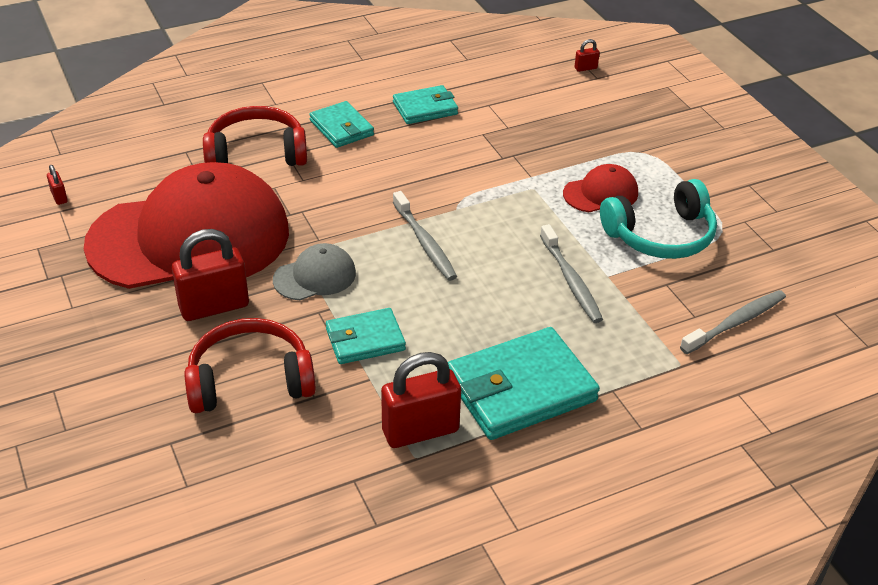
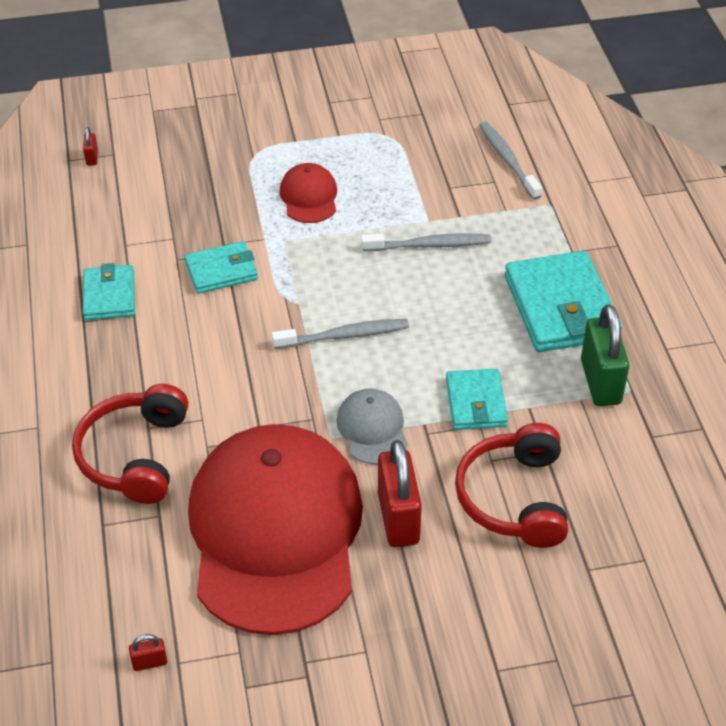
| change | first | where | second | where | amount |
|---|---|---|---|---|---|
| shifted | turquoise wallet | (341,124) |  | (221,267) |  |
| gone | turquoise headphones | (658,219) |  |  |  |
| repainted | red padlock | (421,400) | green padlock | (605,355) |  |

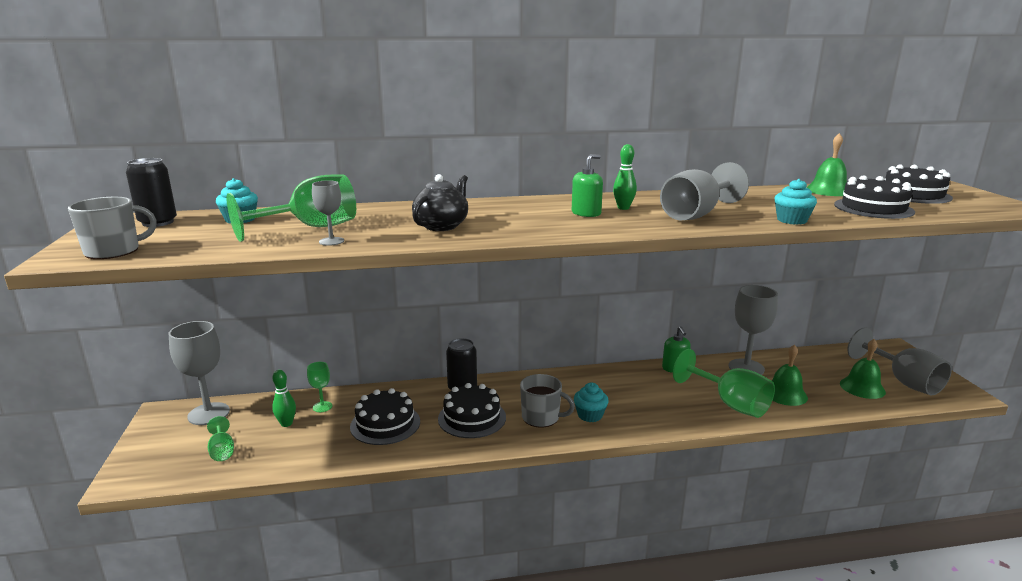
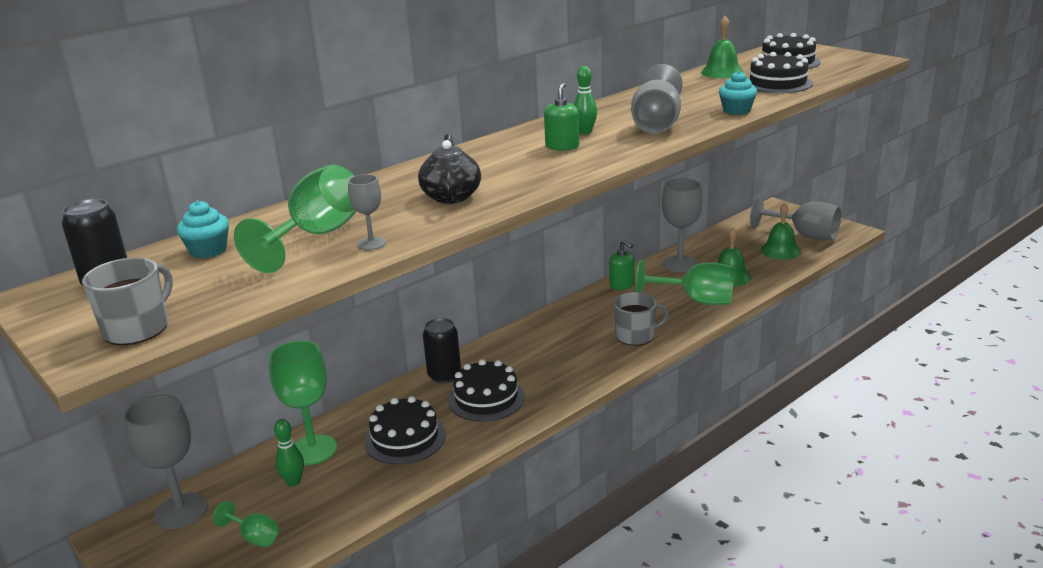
| change | first | where | second | where | amount |
|---|---|---|---|---|---|
| scaled | green goblet | (320,387) |  | (303,403) | x1.99 |
| shifted | grey mug | (547,401) |  | (641,319) |  |
| gone | turquoise cupcake | (591,402) |  |  |  |

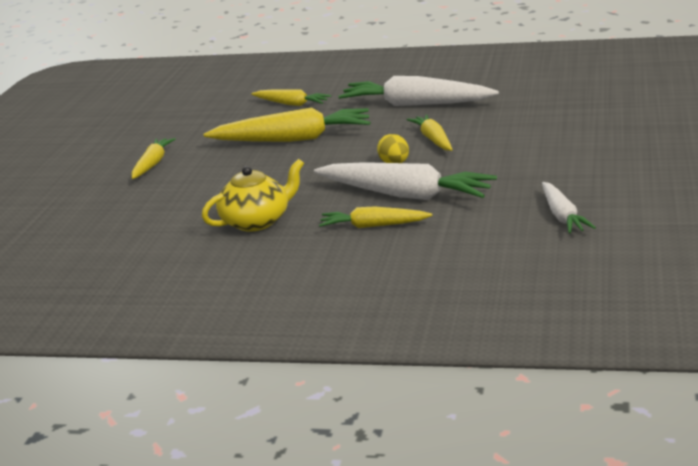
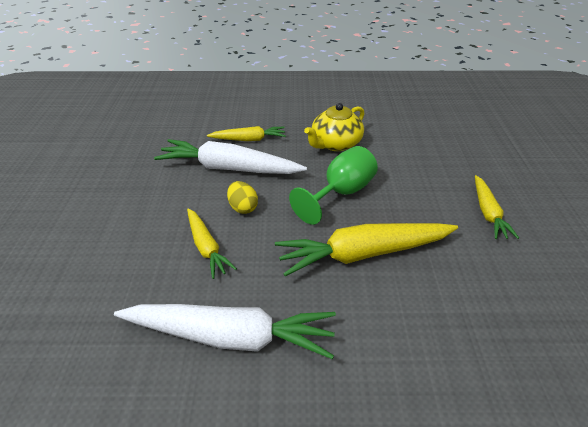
| change | first | where | second | where | amount |
|---|---|---|---|---|---|
| gone | yellow carrot | (291,97) |  |  |  |
| gone | white carrot | (569,207) |  |  |  |
| new |  |  | green goblet | (333,185) |  |

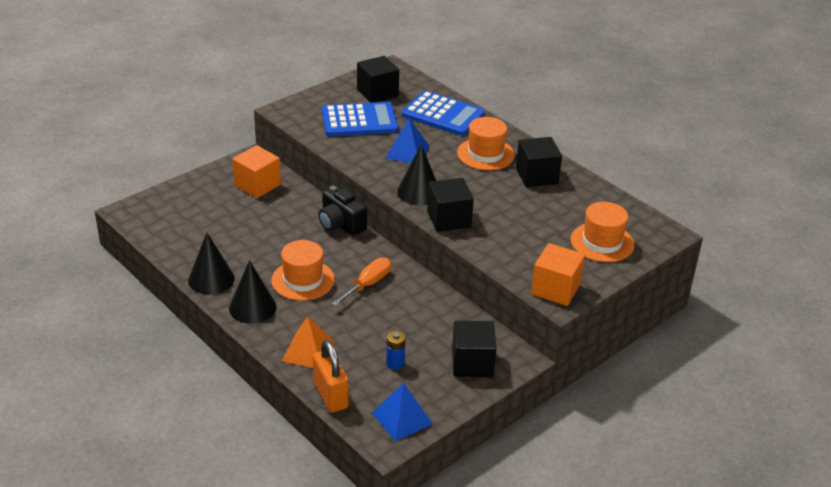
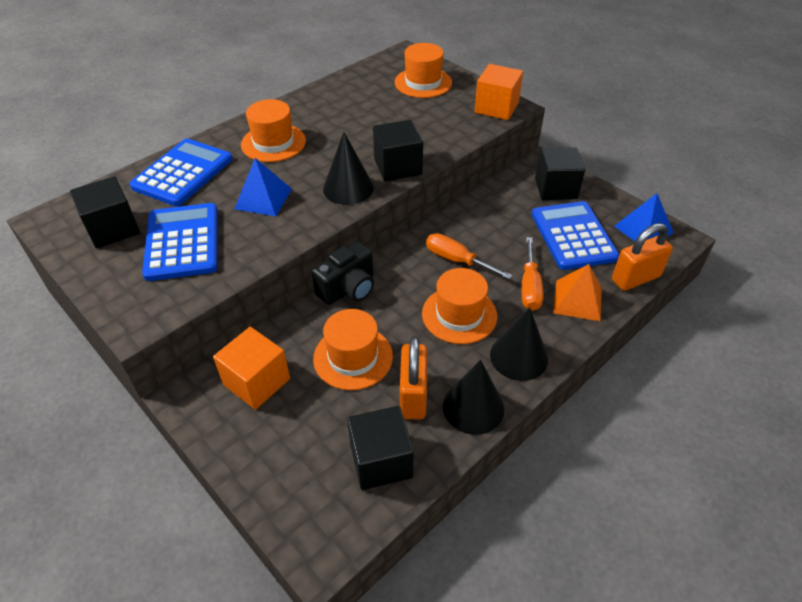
| change | first | where | second | where | amount |
|---|---|---|---|---|---|
| shifted | black cube | (539,162) |  | (380,448) |  |
| swapped | blue battery | (396,350) | blue calculator | (576,235) |  |
| new |  |  | orange screwdriver | (532,274) |  |
| new |  |  | orange hat | (353,349) |  |
| new |  |  | orange padlock | (413,378) |  |

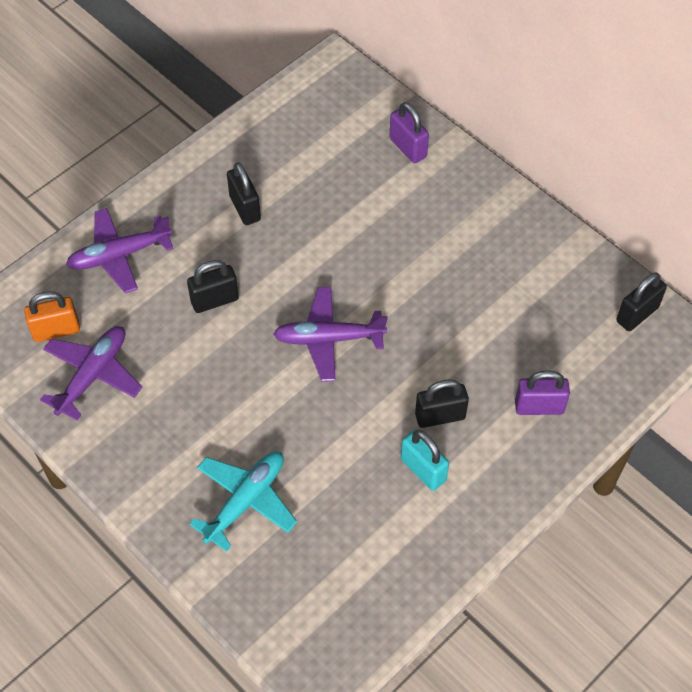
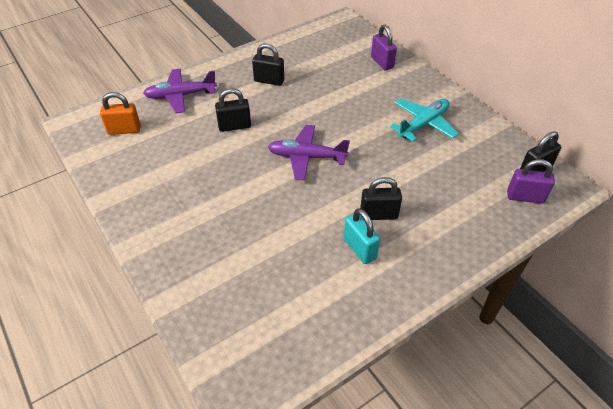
| change | first | where | second | where | amount |
|---|---|---|---|---|---|
| rotated | black padlock | (244,193) |  | (268,65) | 60 degrees counterclockwise |
| gone | purple plane | (91,373) |  |  |  |
| shifted | purple padlock | (542,392) |  | (531,181) |  |
| shifted | turquoise plane | (243,502) |  | (424,120) |  |

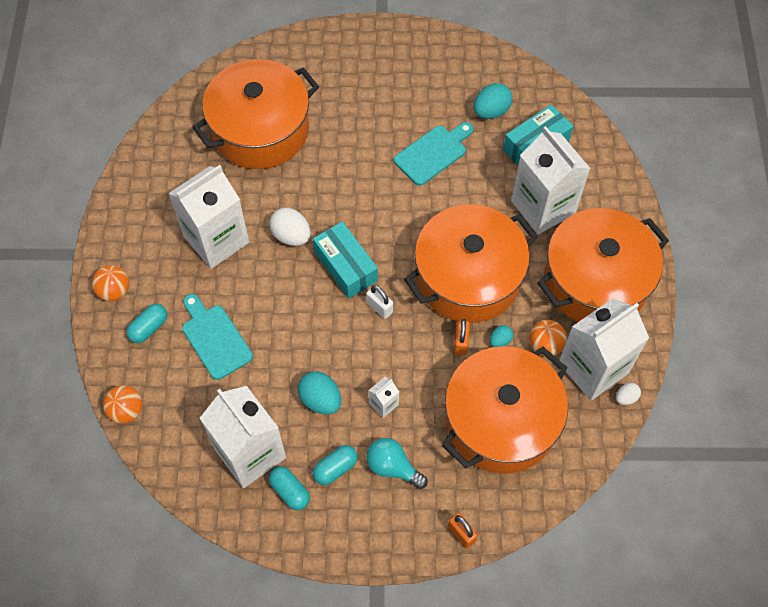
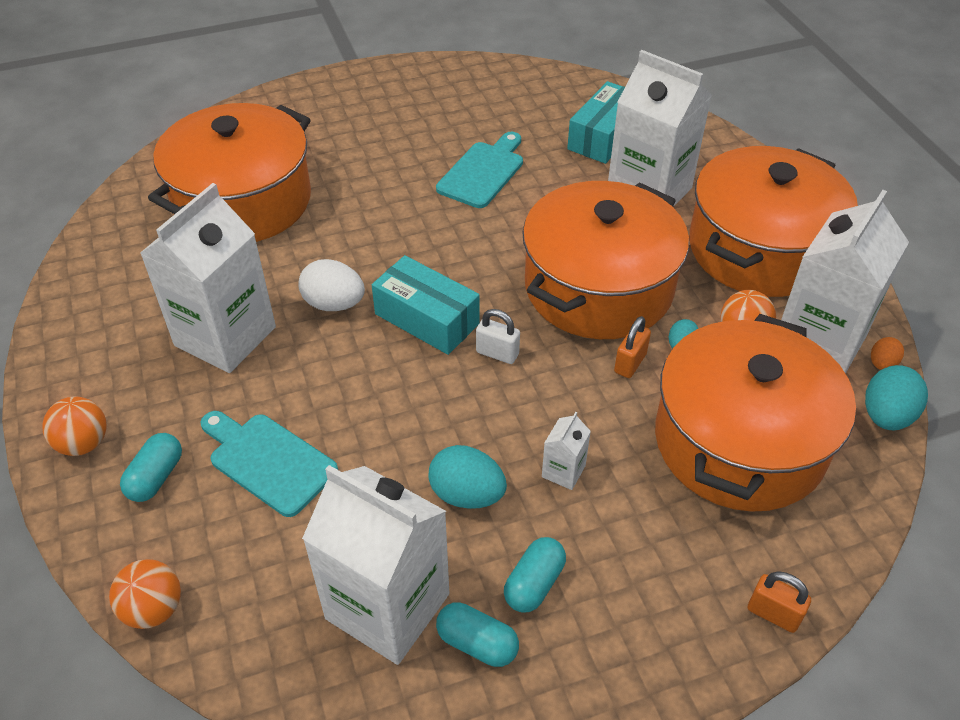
| change | first | where | second | where | amount |
|---|---|---|---|---|---|
| shifted | turquoise egg | (493,101) |  | (896,397) |  |
| rotated | orange padlock | (462,337) |  | (632,347) | 45 degrees clockwise |
| repainted | white egg | (628,394) | orange egg | (887,353) |  |
| gone | turquoise light bulb | (397,463) |  |  |  |

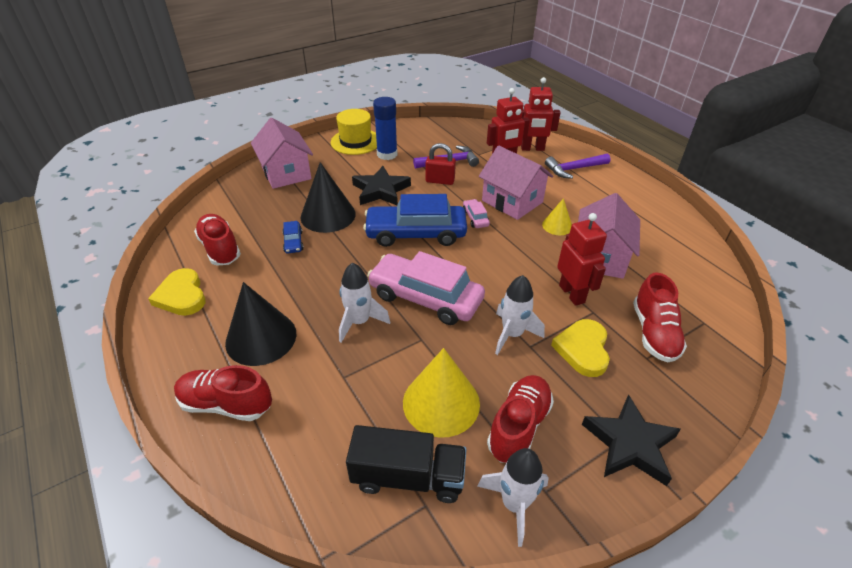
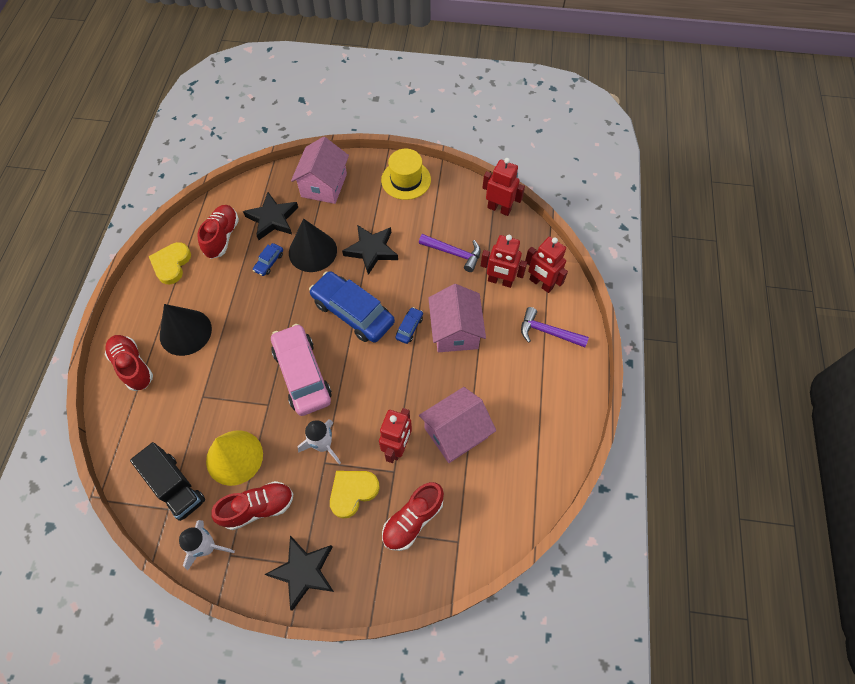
| change | first | where | second | where | amount |
|---|---|---|---|---|---|
| gone | blue glue stick | (385,128) |  |  |  |
| gone | red padlock | (440,164) |  |  |  |
| gone | yellow cone | (557,216) |  |  |  |
| repainted | pink car | (476,213) | blue car | (409,325) |  |
| gone | white rocket | (364,302) |  |  |  |
| new |  |  | red robot | (503,187) |  |
| new |  |  | black star | (270,216) |  |

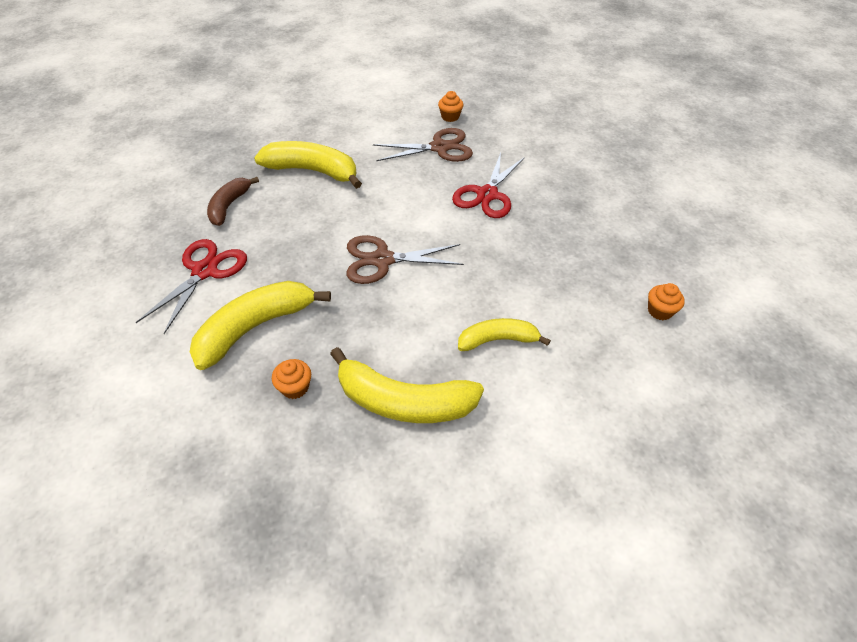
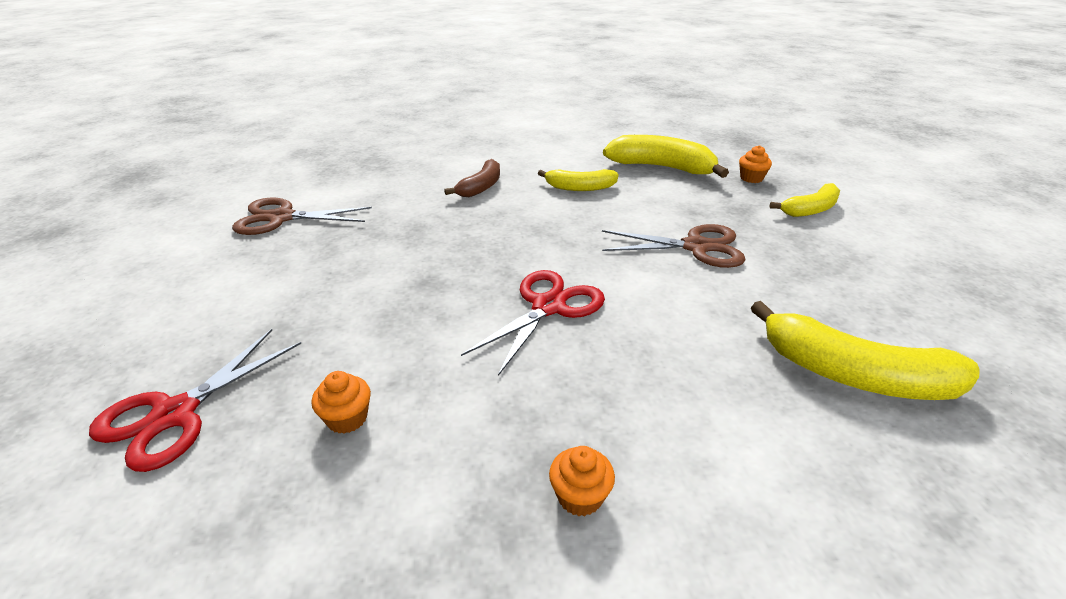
| change | first | where | second | where | amount |
|---|---|---|---|---|---|
| shifted | brown scissors | (423,145) |  | (302,216) |  |
| shifted | brown banana | (233,201) |  | (472,178) |  |
| shifted | red scissors | (191,286) |  | (195,400) |  |
| scaled | yellow banana | (260,325) |  | (804,200) | x0.62 |
| shifted | orange cupcake | (666,301) |  | (341,402) |  |

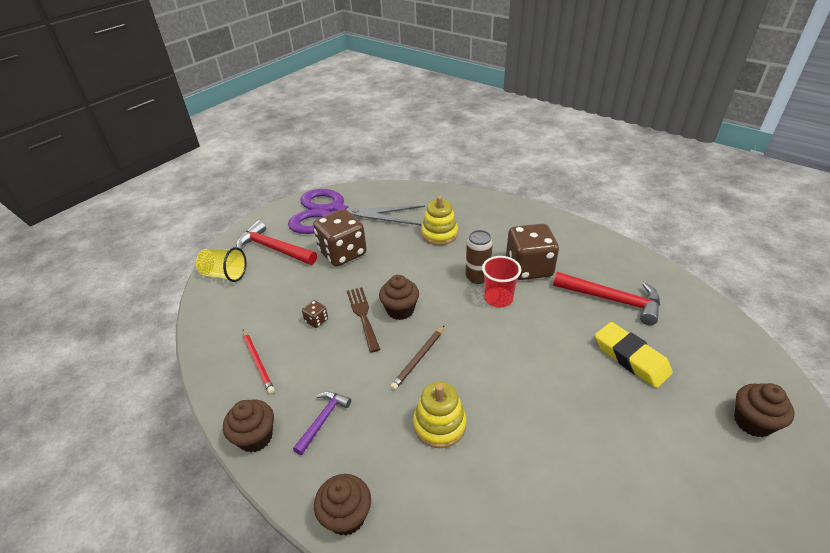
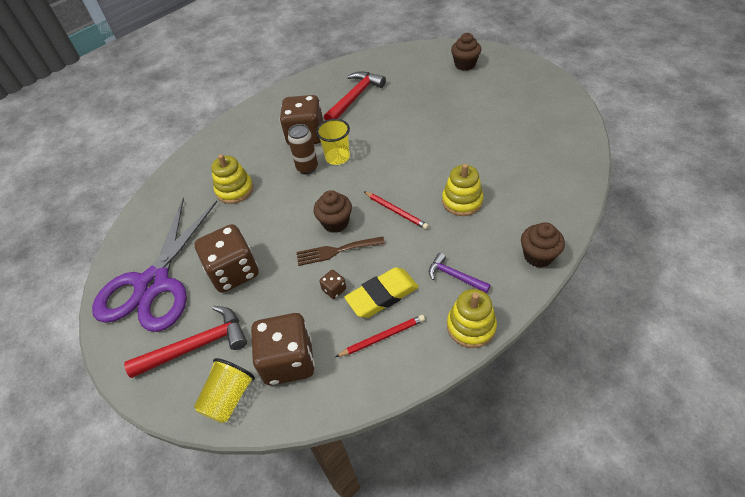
| change | first | where | second | where | amount |
|---|---|---|---|---|---|
| rotated | red hammer | (276,242) |  | (185,342) | 150 degrees counterclockwise |
| repainted | red cup | (501,282) | yellow cup | (333,142) |  |
| shifted | yellow eraser | (634,355) |  | (381,292) |  |
| repainted | brown pencil | (417,357) | red pencil | (396,210) |  |
| swapped | brown cupcake | (248,425) | yellow stacking toy | (472,318) |  |
| new |  |  | brown dice | (283,349) |  |

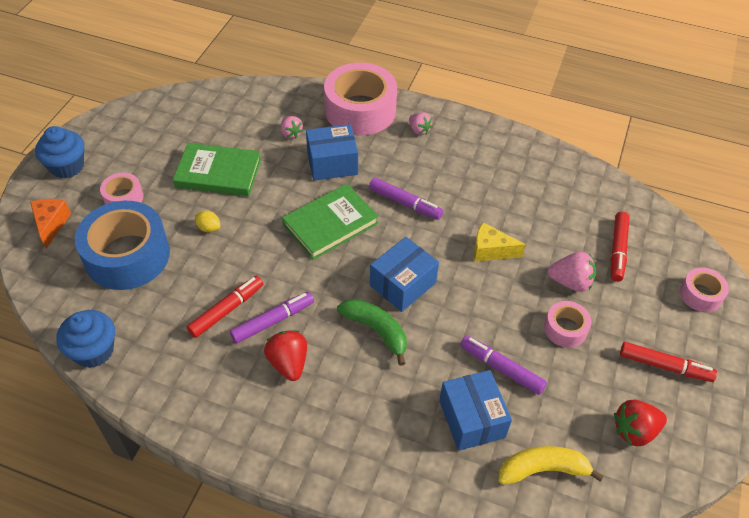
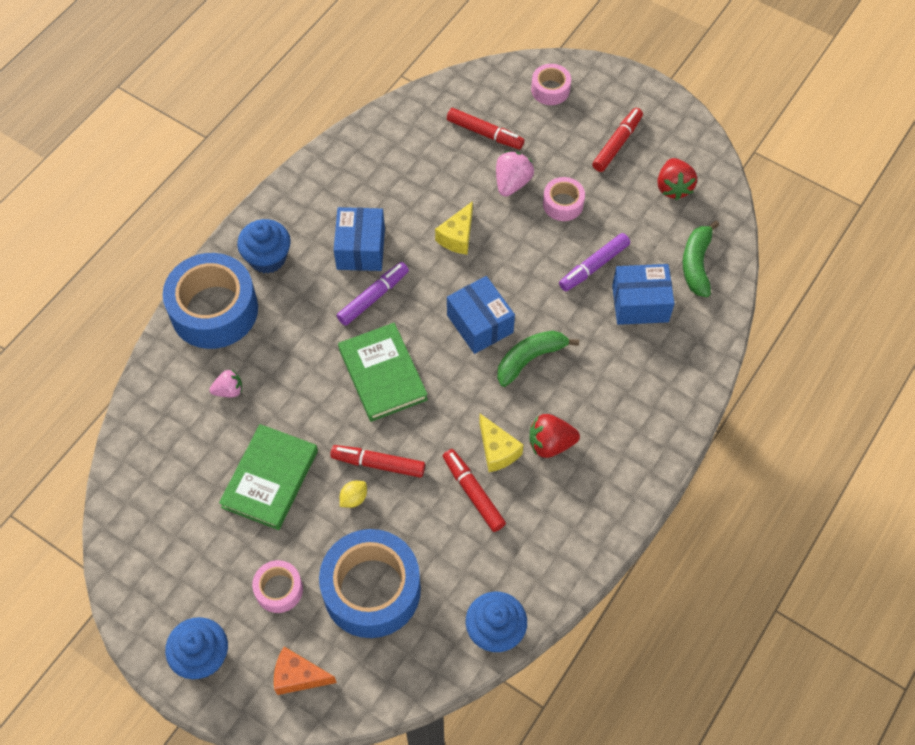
| change | first | where | second | where | amount |
|---|---|---|---|---|---|
| repainted | pink tape | (360,99) | blue tape | (210,301) |  |
| swapped | pink strawberry | (421,124) | blue cupcake | (264,246) |  |
| shifted | blue box | (332,152) |  | (359,239) |  |
| swapped | purple marker | (272,317) | yellow cheese | (501,443) |  |
| repainted | yellow banana | (551,465) | green banana | (701,259) |  |
| new |  |  | red marker | (377,461) |  |

